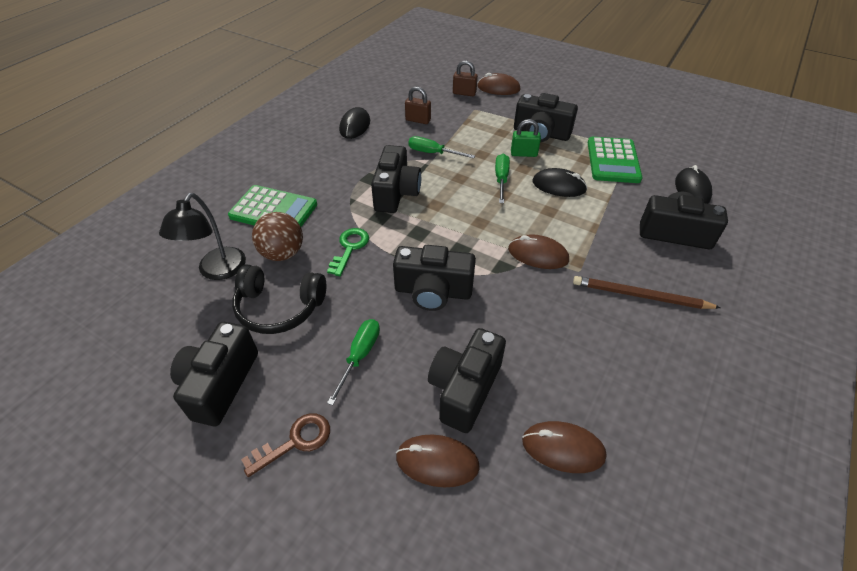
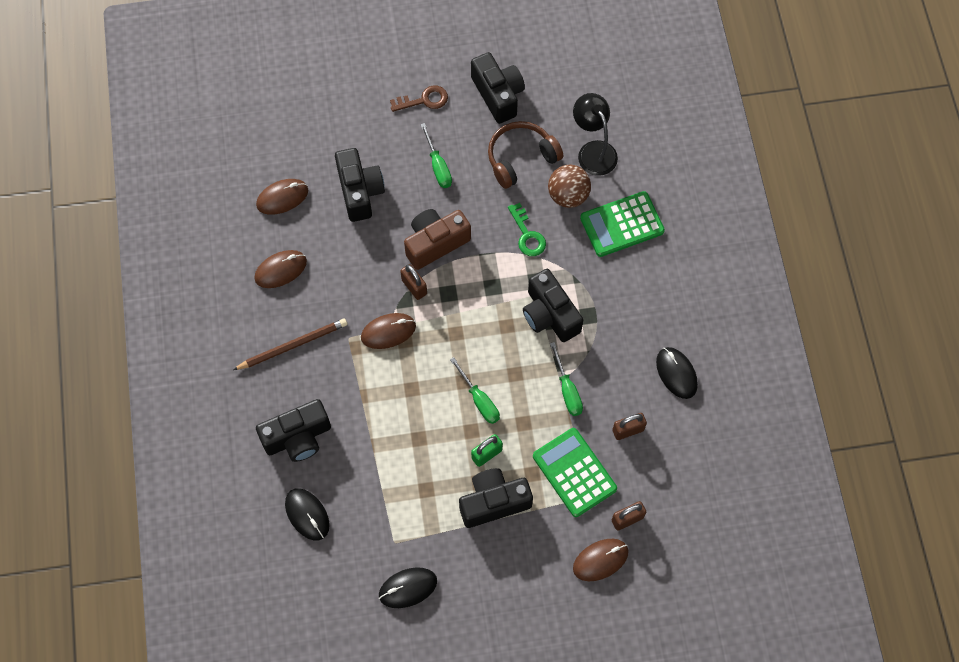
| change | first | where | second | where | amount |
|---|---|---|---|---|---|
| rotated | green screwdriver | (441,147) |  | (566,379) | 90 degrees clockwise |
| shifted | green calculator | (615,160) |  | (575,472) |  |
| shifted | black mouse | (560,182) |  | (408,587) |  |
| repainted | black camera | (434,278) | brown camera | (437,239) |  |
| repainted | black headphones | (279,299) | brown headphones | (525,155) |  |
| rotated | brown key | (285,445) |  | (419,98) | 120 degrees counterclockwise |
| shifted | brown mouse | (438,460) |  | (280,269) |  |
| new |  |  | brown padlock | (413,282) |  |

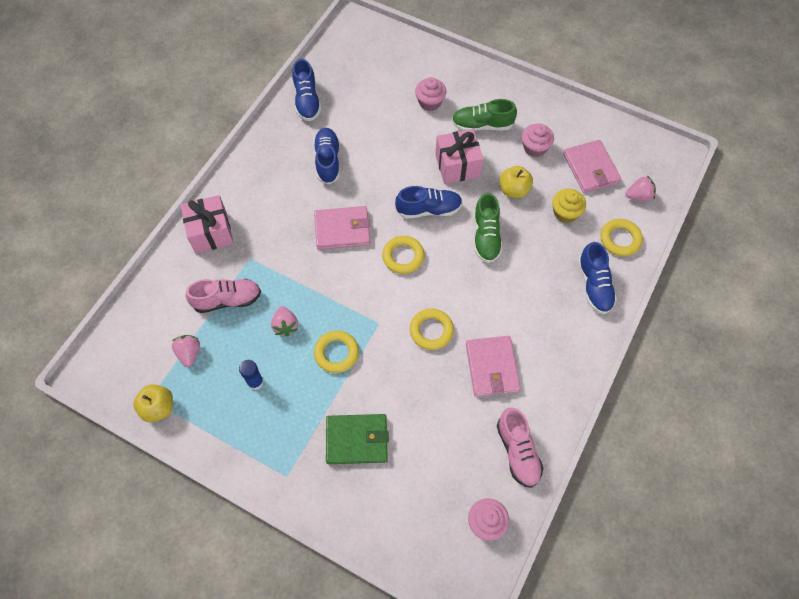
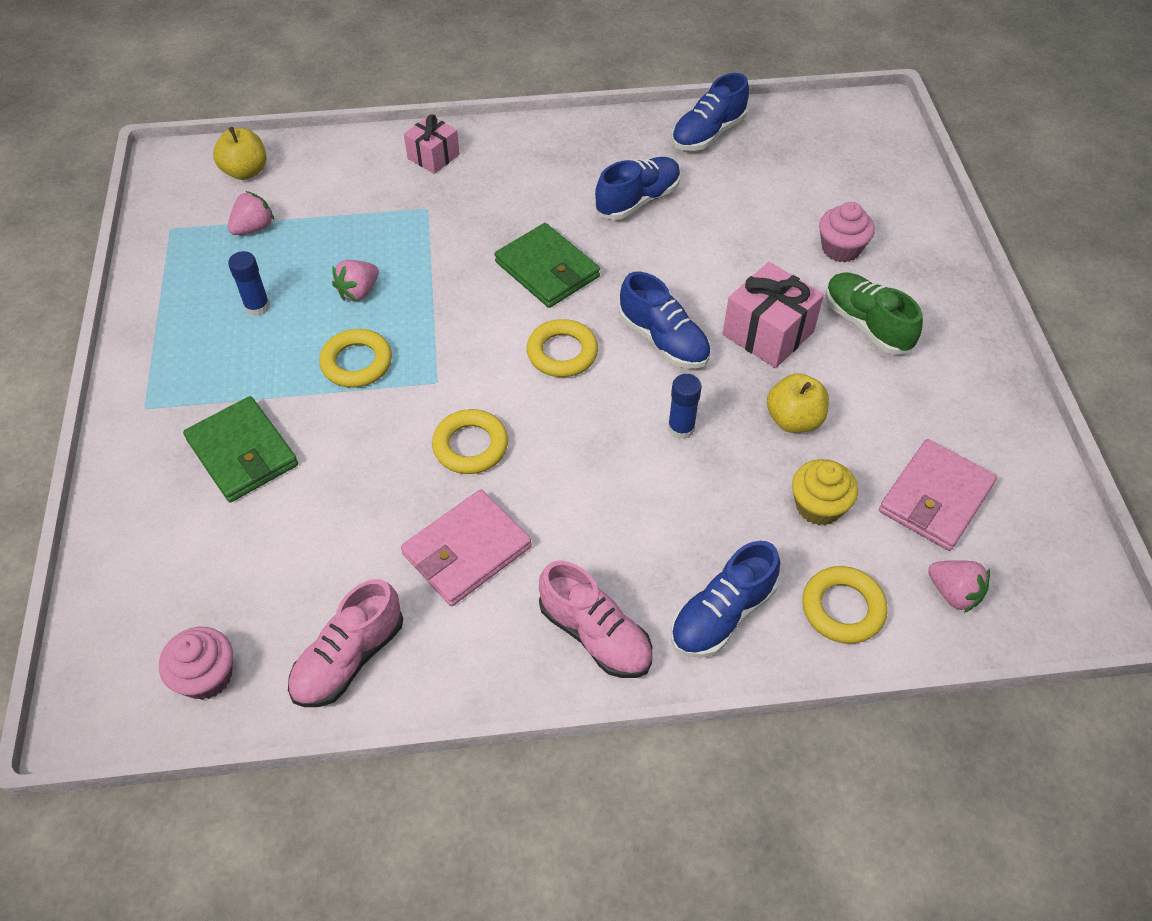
| change | first | where | second | where | amount |
|---|---|---|---|---|---|
| gone | pink cupcake | (538,140) |  |  |  |
| swapped | green shoe | (488,228) | blue glue stick | (685,406) |  |
| scaled | pink gift | (207,224) |  | (432,144) | x0.65 |
| repainted | pink wallet | (342,228) | green wallet | (547,265) |  |
| shifted | pink shoe | (223,296) |  | (595,619) |  |
| shifted | yellow apple | (153,403) |  | (239,153) |  |

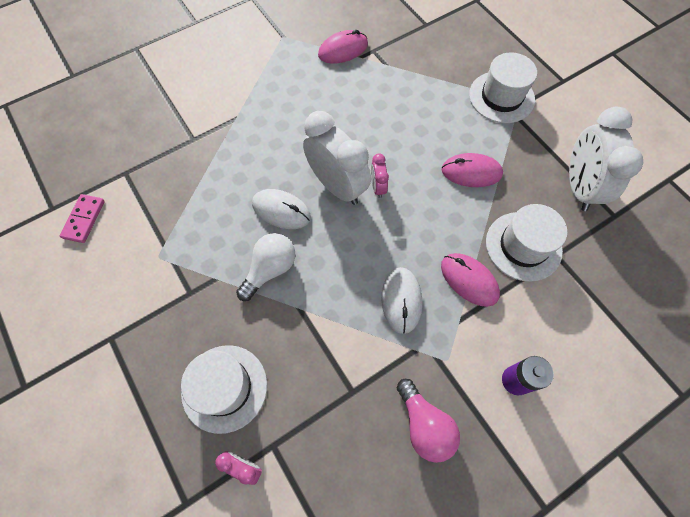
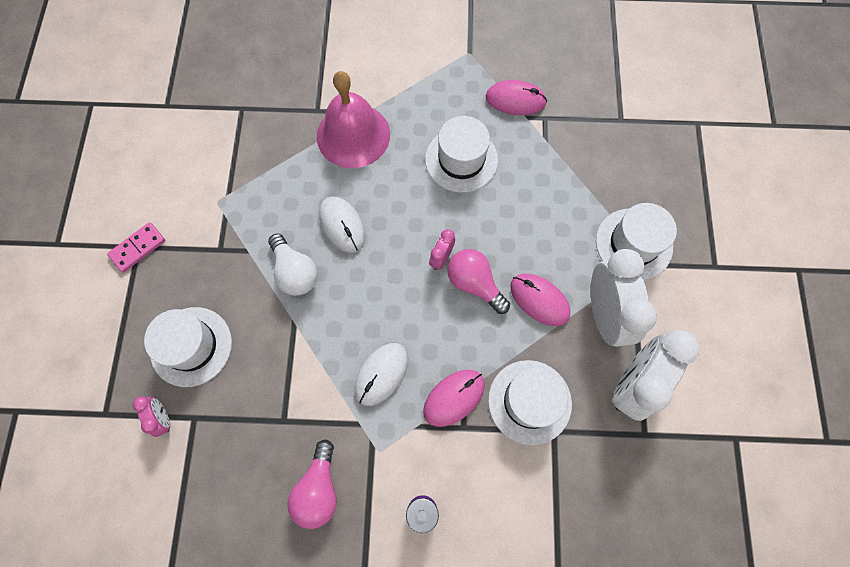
| change | first | where | second | where | amount |
|---|---|---|---|---|---|
| shifted | white clock | (337,158) |  | (624,298) |  |
| shifted | pink domino | (82,218) |  | (136,247) |  |
| rotated | white light bulb | (265,267) |  | (293,265) | 75 degrees clockwise |
| rotated | pink mouse | (470,280) |  | (454,398) | 60 degrees clockwise |
| new |  |  | pink bell | (353,119) |  |
| new |  |  | white hat | (461,154) |  |
| new |  |  | pink light bulb | (478,281) |  |

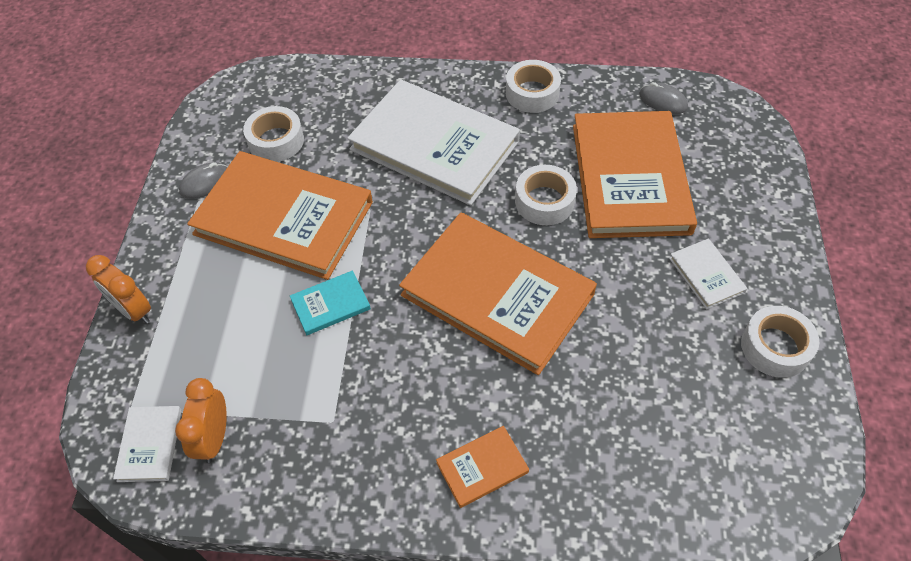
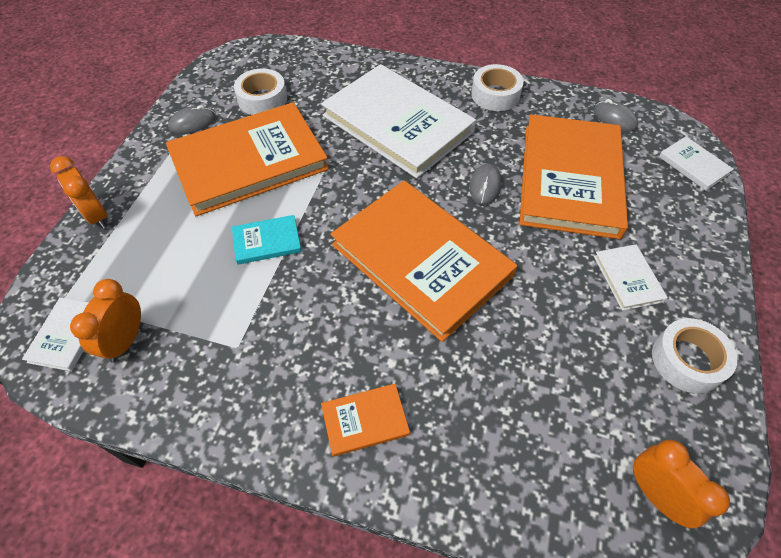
| change | first | where | second | where | amount |
|---|---|---|---|---|---|
| rotated | orange book | (280,215) |  | (247,159) | 60 degrees counterclockwise |
| swapped | white tape | (546,195) | grey mouse | (486,184) |  |
| new |  |  | white book | (696,164) |  |
| new |  |  | orange clock | (681,484) |  |

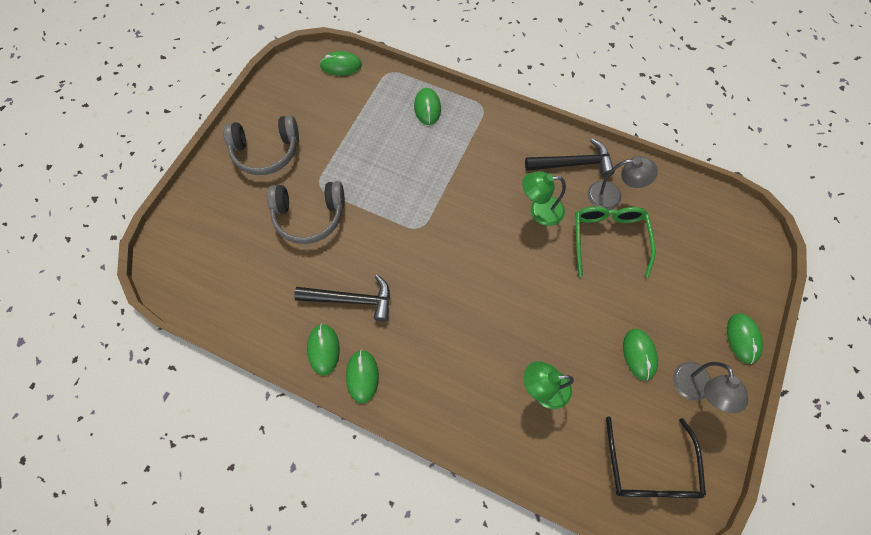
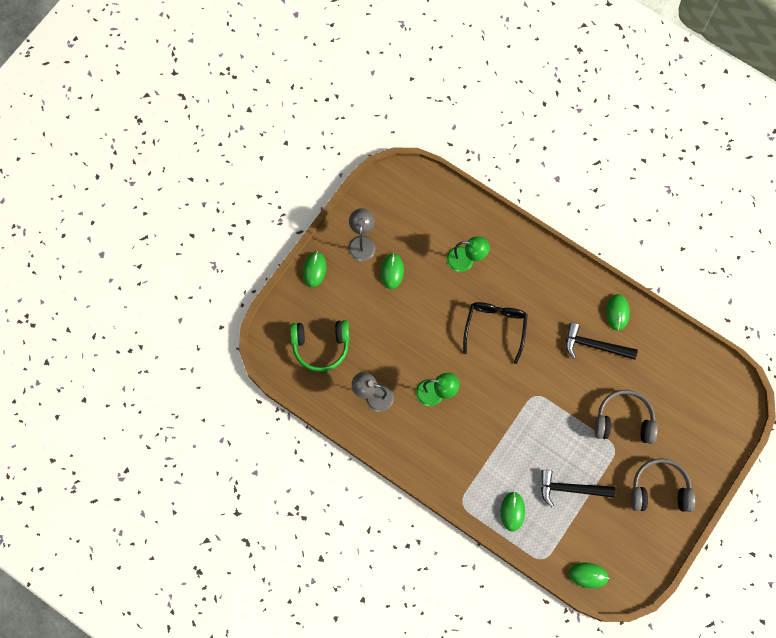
| change | first | where | second | where | amount |
|---|---|---|---|---|---|
| shifted | black hammer | (570,157) |  | (578,488) |  |
| gone | green glasses | (615,242) |  |  |  |
| gone | green mouse | (362,377) |  |  |  |
| shifted | black glasses | (656,457) |  | (495,333) |  |
| new |  |  | green headphones | (319,346) |  |

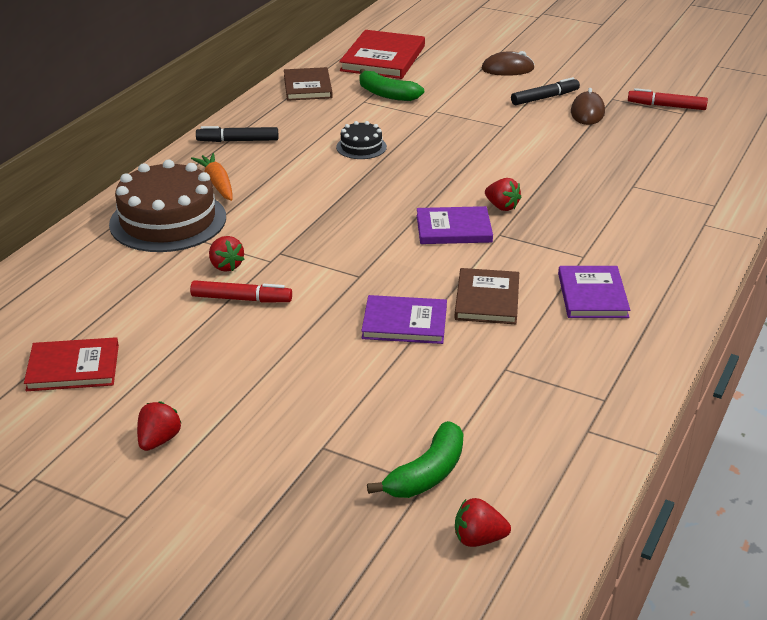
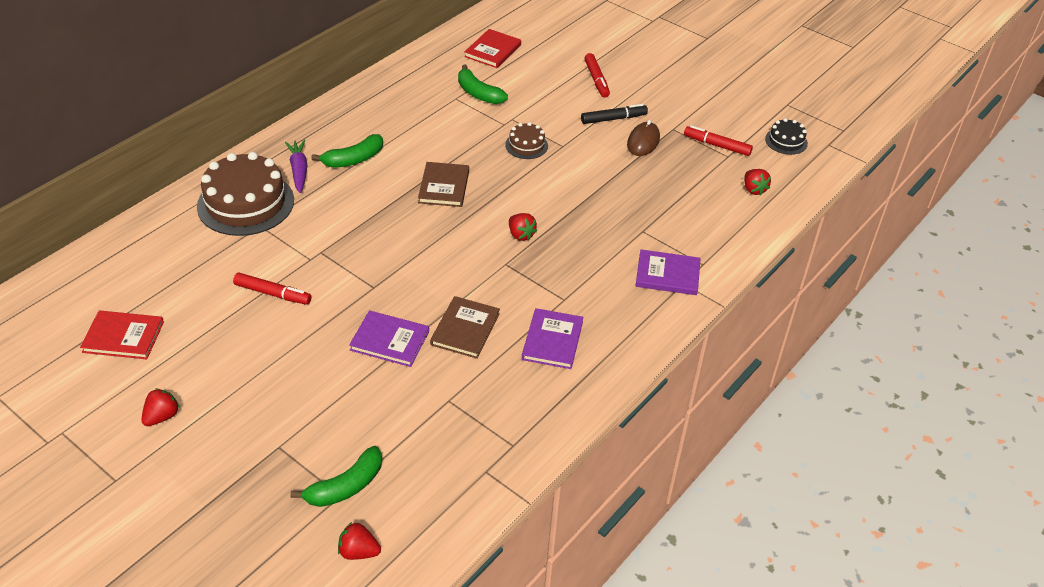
| change | first | where | second | where | amount |
|---|---|---|---|---|---|
| scaled | red book | (382,54) |  | (492,48) | x0.66 |
| swapped | brown mouse | (508,63) | red marker | (597,75) |  |
| shifted | brown book | (308,84) |  | (443,184) |  |
| shifted | black cake | (361,140) |  | (786,136) |  |
| gone | black marker | (237,134) |  |  |  |
| repainted | orange carrot | (212,177) | purple carrot | (296,166) |  |
| shifted | purple book | (455,225) |  | (668,272) |  |
| shifted | red strawberry | (226,254) |  | (757,182) |  |
| new |  |  | brown cake | (526,140) |  |
| new |  |  | green banana | (347,151) |  |

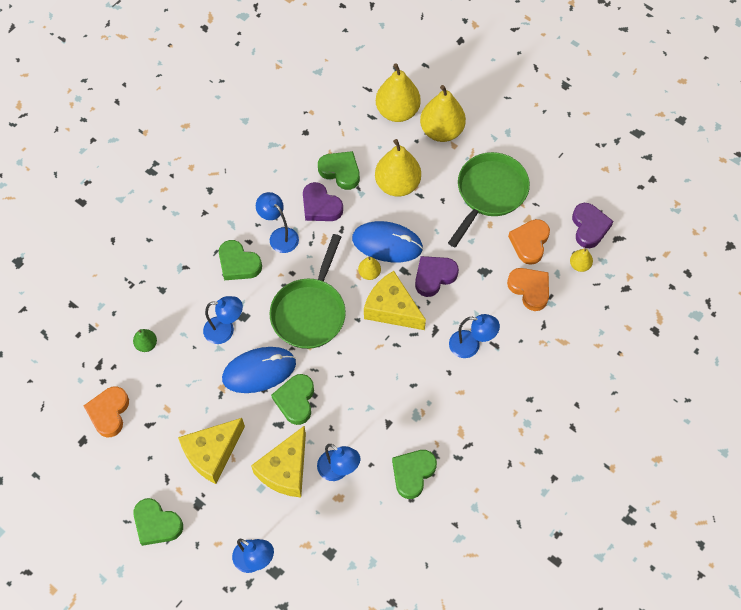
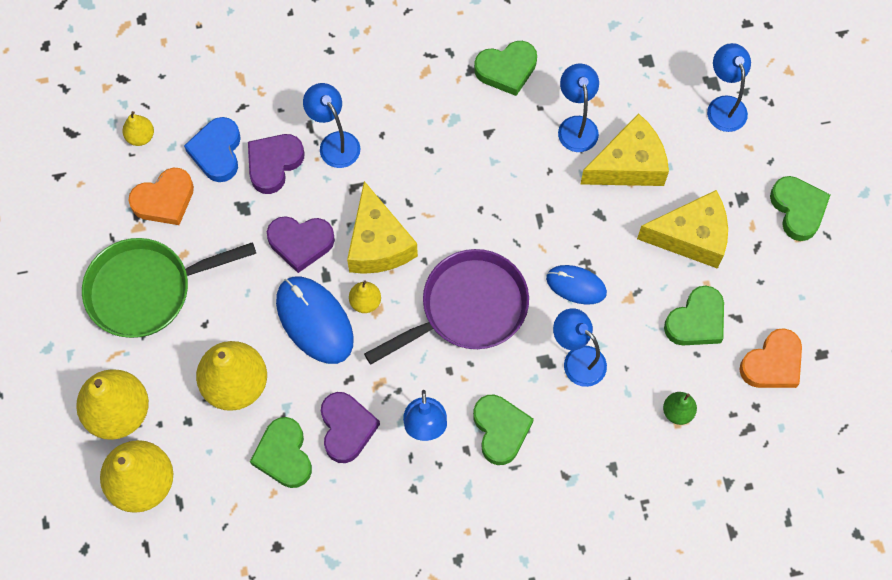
| change | first | where | second | where | amount |
|---|---|---|---|---|---|
| shifted | purple heart | (593,225) |  | (276,164) |  |
| repainted | green pan | (307,291) | purple pan | (446,307) |  |
| repainted | orange heart | (528,289) | blue heart | (212,149) |  |
| scaled | blue mouse | (259,370) |  | (576,285) | x0.61 |
| shifted | green heart | (292,399) |  | (694,315) |  |

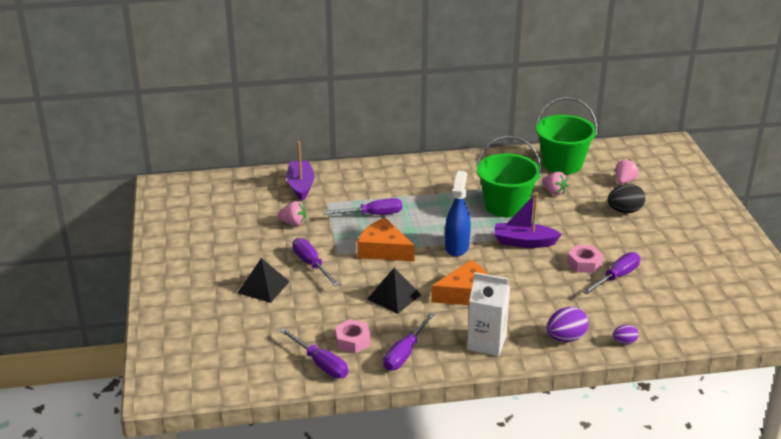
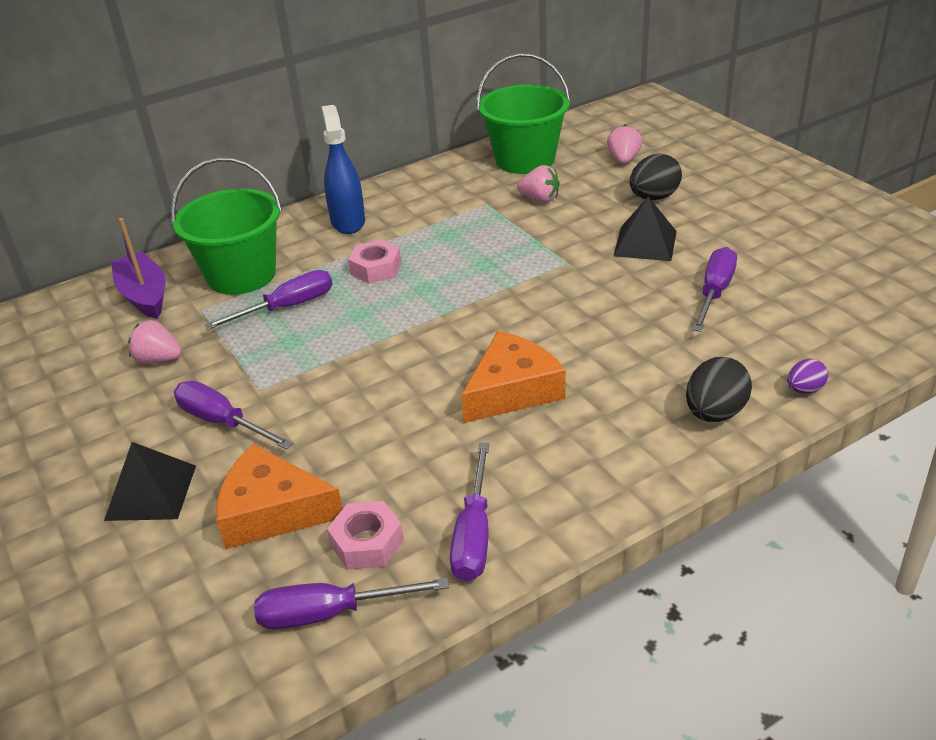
| change | first | where | second | where | amount |
|---|---|---|---|---|---|
| shifted | green bucket | (509,177) |  | (226,226) |  |
| shifted | blue spray bottle | (458,214) |  | (343,169) |  |
| gone | purple boat | (528,220) |  |  |  |
| rotated | pink strawberry | (292,213) |  | (155,342) | 150 degrees counterclockwise |
| shifted | orange cheese | (386,239) |  | (279,496) |  |
| shifted | pink nut | (585,259) |  | (374,262) |  |
| shifted | black pyramid | (394,291) |  | (645,229) |  |
| gone | white carton | (488,314) |  |  |  |
| repainted | purple egg | (568,324) | black egg | (719,389) |  |
| rotated | purple screwdriver | (314,353) |  | (351,603) | 150 degrees clockwise |

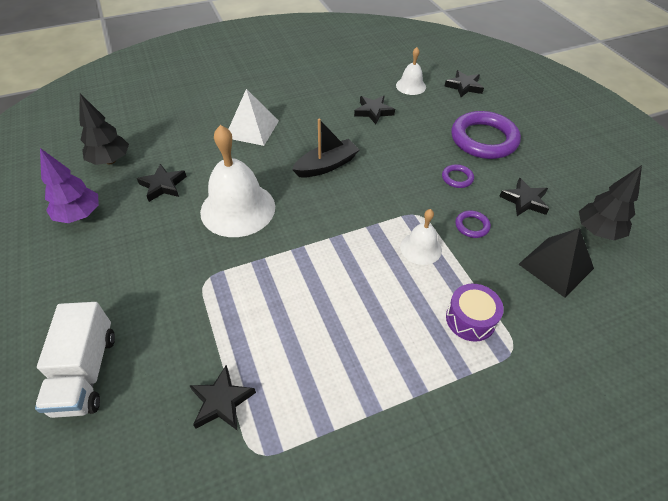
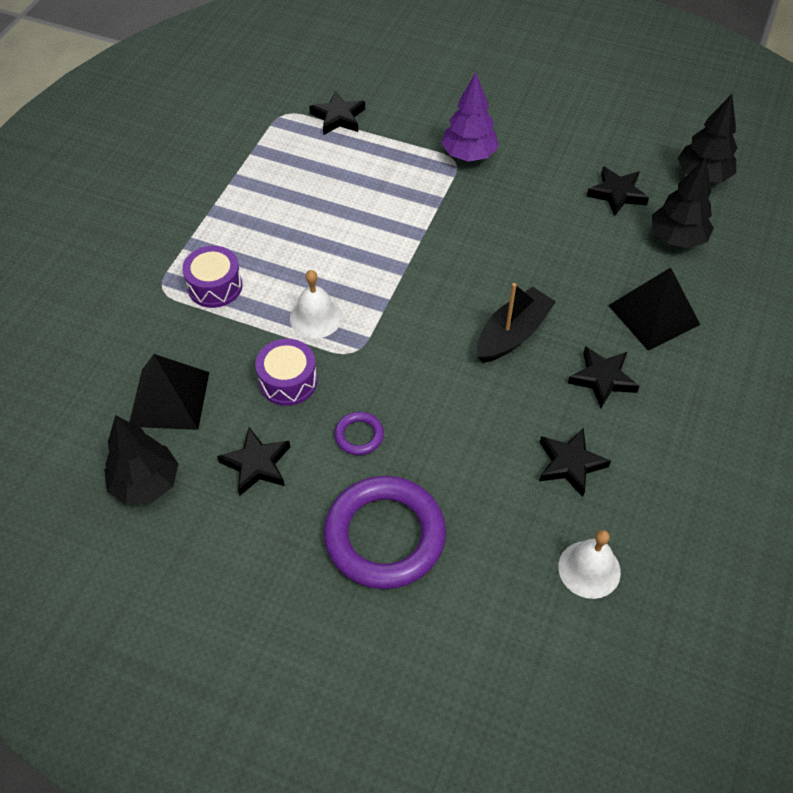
| change | first | where | second | where | amount |
|---|---|---|---|---|---|
| shifted | black star | (464,83) |  | (603,377) |  |
| repainted | white pyramid | (254,117) | black pyramid | (654,309) |  |
| rotated | black boat | (325,148) |  | (516,323) | 150 degrees counterclockwise |
| gone | white bell | (237,181) |  |  |  |
| shifted | purple tree | (69,185) |  | (470,117) |  |
| swapped | purple ring | (473,224) | purple drum | (286,372) |  |
| gone | white truck | (75,360) |  |  |  |
| new |  |  | black tree | (683,202) |  |

